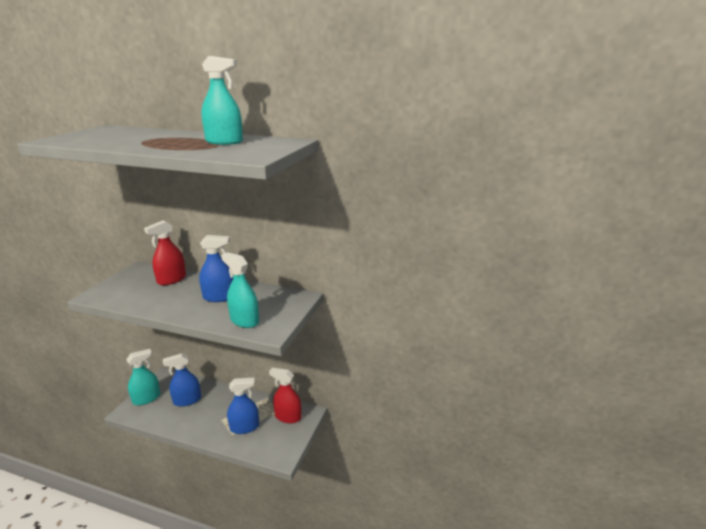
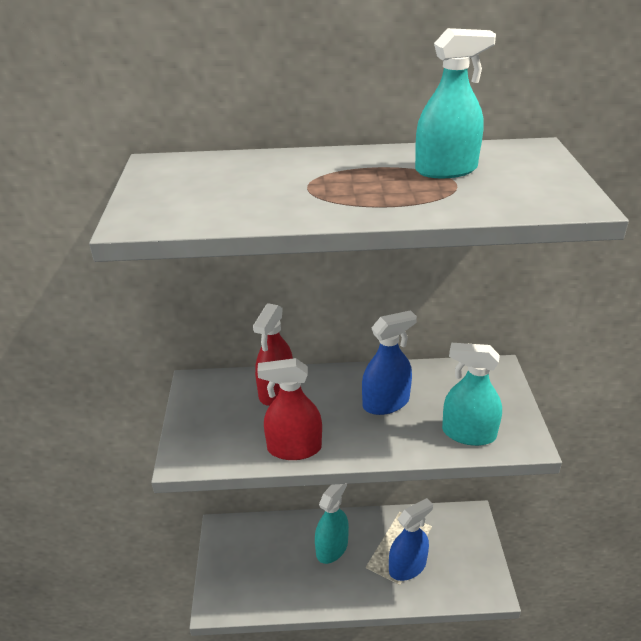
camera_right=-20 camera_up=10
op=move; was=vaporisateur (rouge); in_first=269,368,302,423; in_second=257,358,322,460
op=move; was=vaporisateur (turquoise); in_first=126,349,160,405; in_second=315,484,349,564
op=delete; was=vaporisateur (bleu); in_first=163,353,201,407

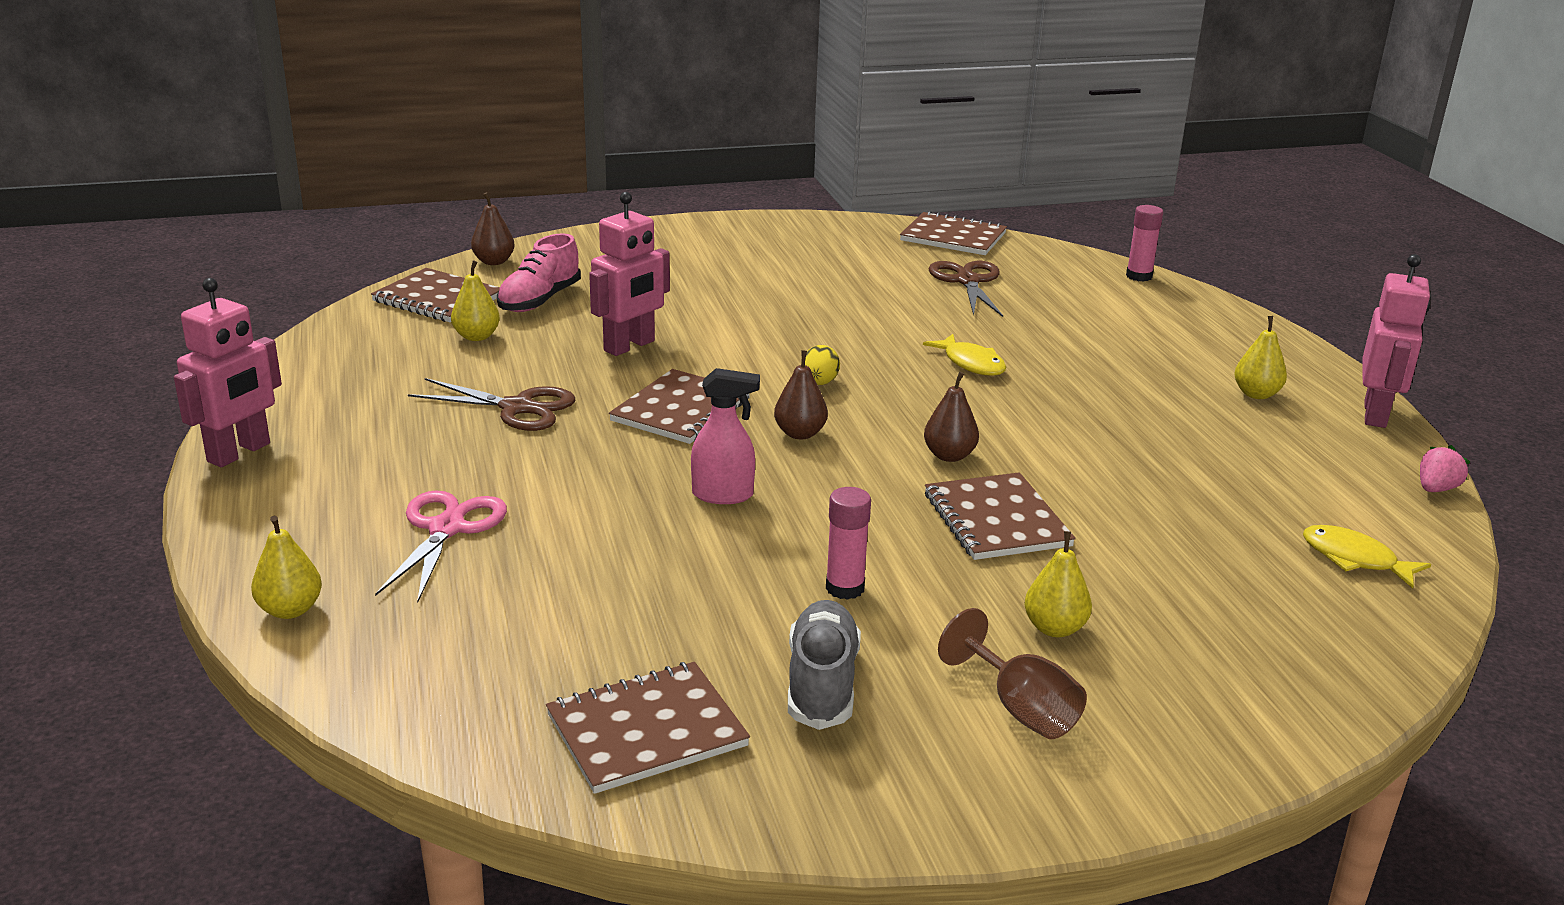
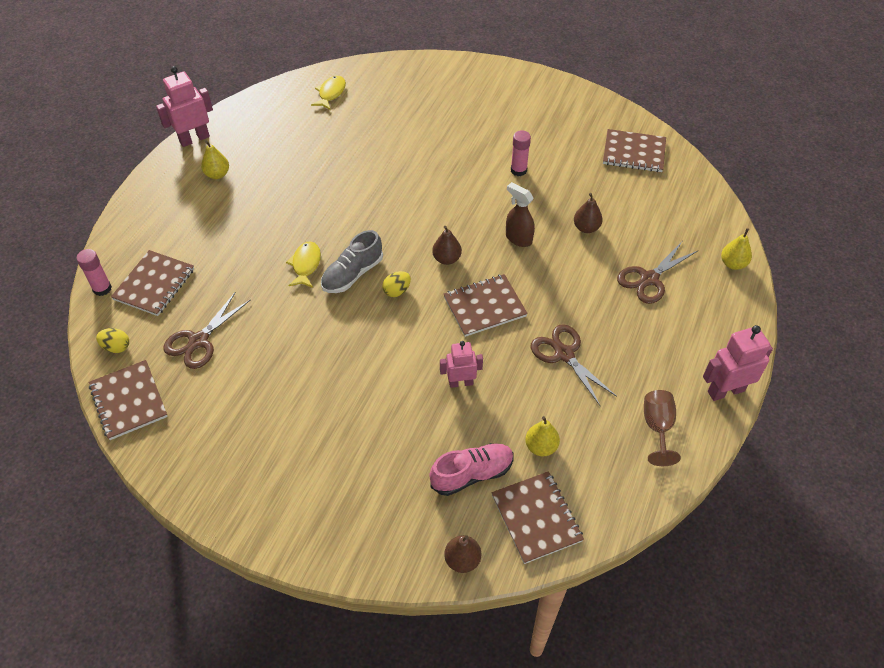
camera_right=-140 camera_up=25
op=insert; now=œuf (jaune); in_second=96,328,129,353
op=move; was=carnet (marron); in_first=925,472,1076,560; in_second=111,250,194,316
op=rotate; was=poisson (jaune); in_first=1303,525,1431,588; in_second=311,76,346,110; clockwise=-150
op=move; was=chaussure (gris); in_first=788,600,861,730; in_second=321,230,383,293
op=resize; was=robot (rose); in_first=589,192,670,356; in_second=440,341,483,388; ratio=0.66
op=recolor; was=vaporisateur (rose); now=vaporisateur (marron); in_first=691,368,760,504; in_second=506,182,535,247
op=move; was=poire (marron); in_first=924,372,979,462; in_second=574,193,603,233
op=recolor; was=ciseaux (rose); now=ciseaux (marron); in_first=375,490,507,603; in_second=617,242,698,304
op=move; was=verre à pied (marron); in_first=938,608,1087,739; in_second=644,390,681,466
op=delete; was=poire (jaune); in_first=1024,531,1092,637
op=delete; was=fraise (rose); in_first=1420,445,1470,492

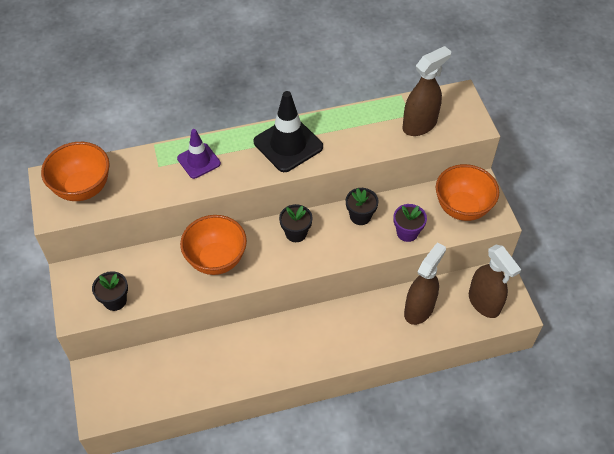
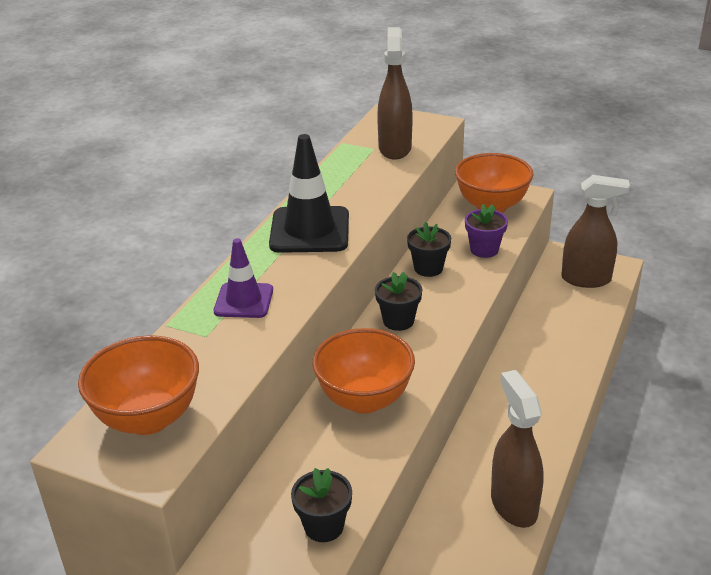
camera_right=-50 camera_up=-20
op=move; was=vaporisateur (marron); in_first=404,242,446,325; in_second=491,370,544,528

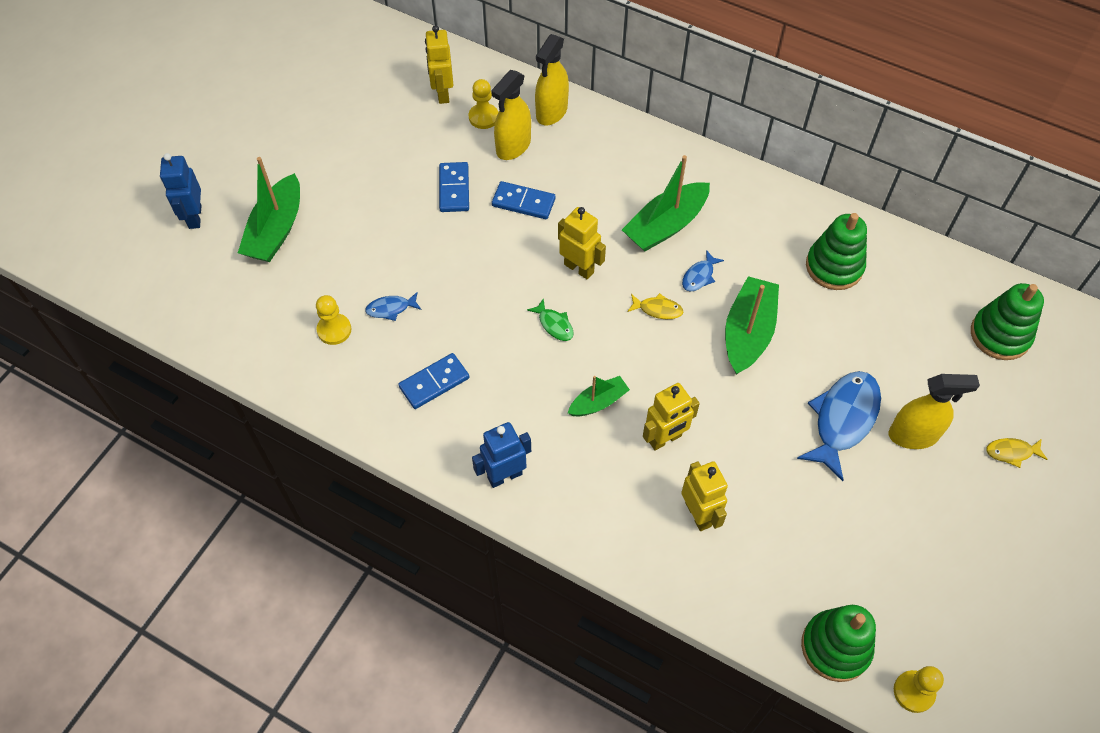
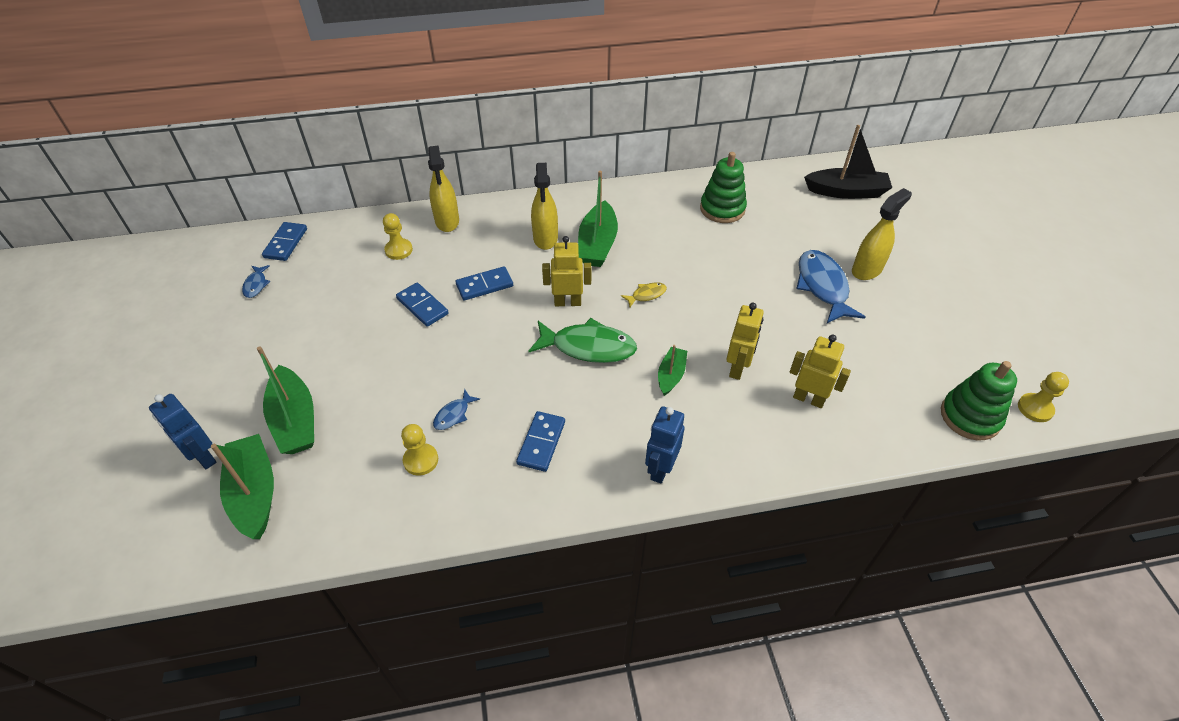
camera_right=-40 camera_up=-10
op=move; was=bateau (vert); in_first=725,276,779,375; in_second=211,434,274,539
op=move; was=poisson (bleu); in_first=682,250,724,291; in_second=242,265,270,298
op=insert; now=domino (bleu); in_second=262,222,307,261
op=resize; was=poisson (vert); in_first=527,298,574,341; in_second=529,318,637,363; ratio=2.11
op=move; was=vaporisateur (jaune); in_first=491,70,531,160; in_second=531,163,558,250
op=replace; was=jouet à empiler (vert); now=bateau (noir); in_first=971,283,1044,360; in_second=804,125,892,199
op=delete; was=robot (jaune); in_first=425,25,454,104
op=delete; was=poisson (jaune); in_first=986,438,1048,468

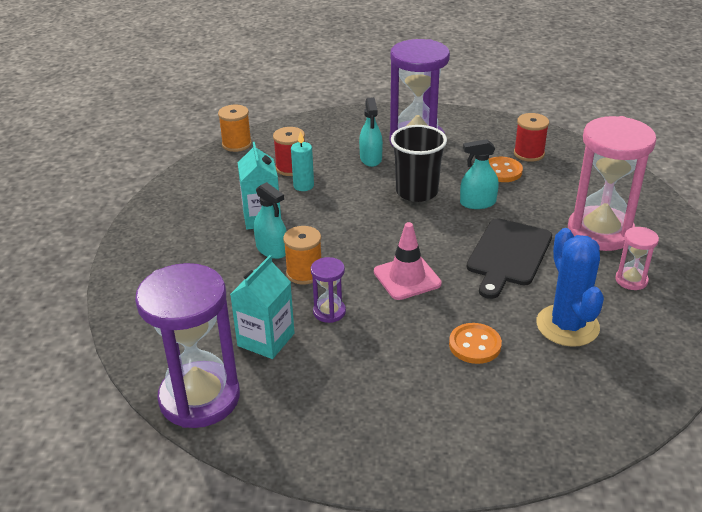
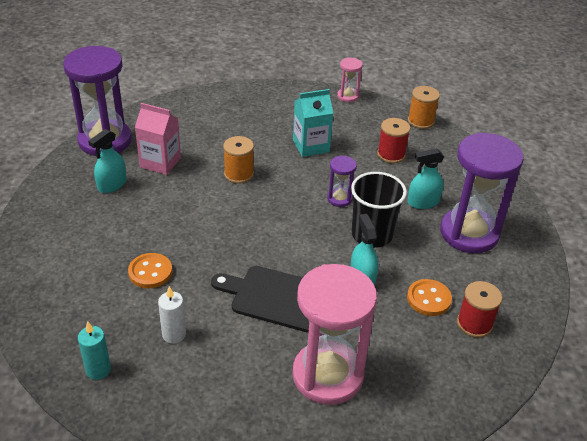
camera_right=80 camera_up=5
op=move; was=bougie (turquoise); in_first=291,131,314,191; in_second=78,321,111,380
op=move; was=vaporisateur (turquoise); in_first=254,182,286,259; in_second=88,129,127,193
op=recolor; was=brique de lait (turquoise); now=brique de lait (rose); in_first=230,255,295,359; in_second=135,103,181,175
op=replace; was=cactus (bleu); now=bougie (blanc); in_first=536,228,604,347; in_second=158,286,186,344
op=move; was=sablier (violet); in_first=311,257,346,323; in_second=327,156,357,207
op=move; was=sablier (rose); in_first=615,227,659,290; in_second=337,57,363,102
op=delete; was=cône de chantier (rose); in_first=374,222,442,300

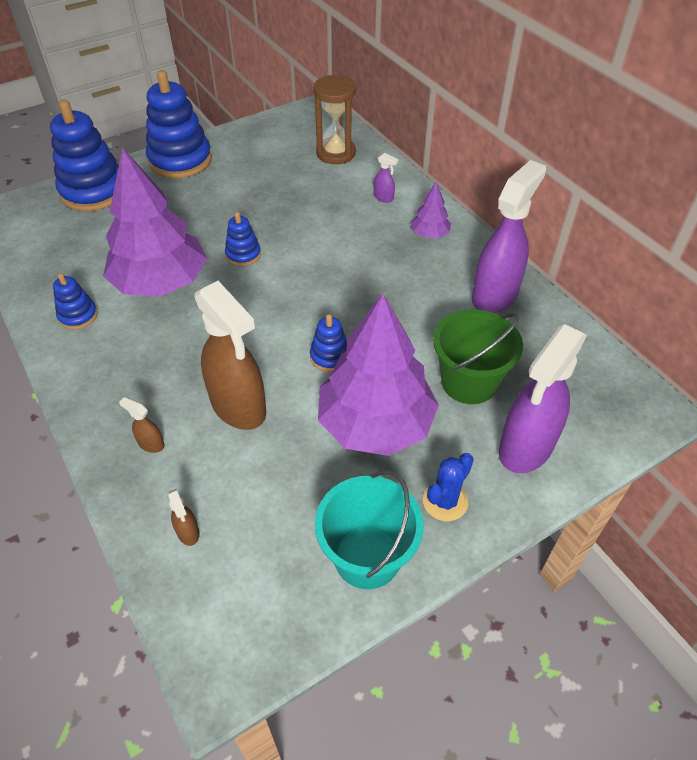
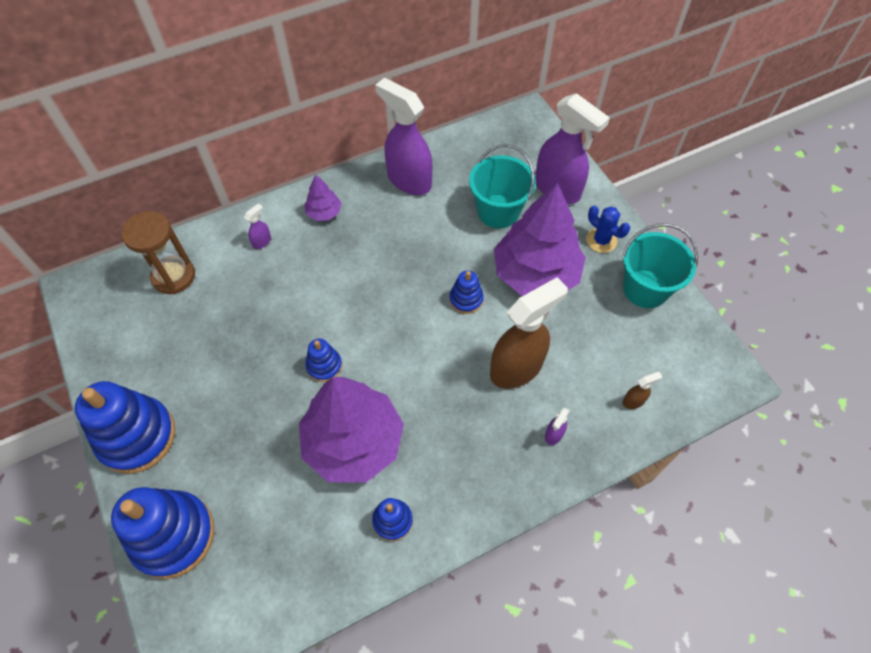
camera_right=-85 camera_up=10
op=recolor; was=seau (vert); now=seau (turquoise); in_first=433,309,523,404; in_second=469,144,536,228
op=recolor; was=vaporisateur (marron); now=vaporisateur (violet); in_first=119,397,165,453; in_second=545,407,570,445

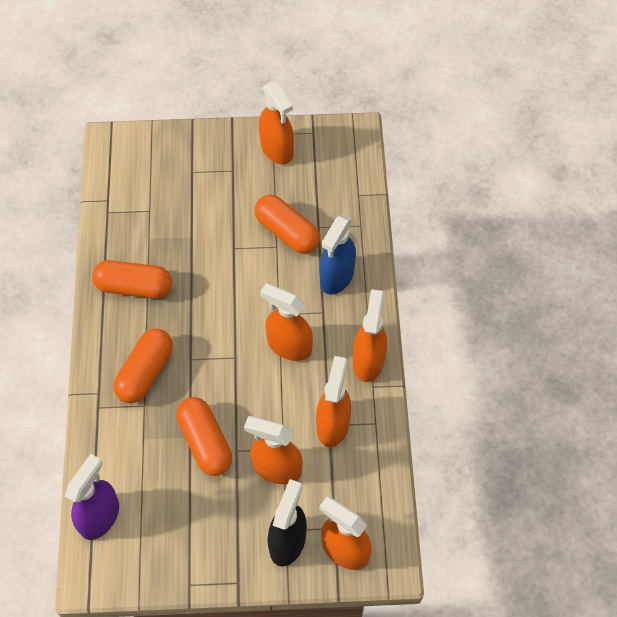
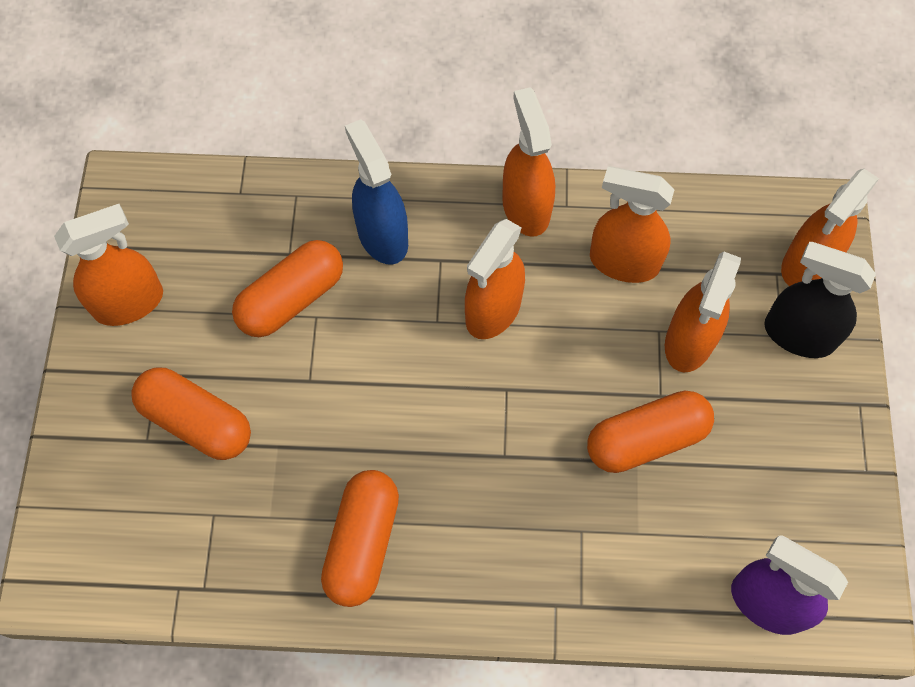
camera_right=-85 camera_up=5
op=move; was=gélule (orange); in_first=114,328,173,403; in_second=131,367,251,460
op=rotate; was=vaporisateur (bleu); in_first=319,214,356,294; in_second=345,119,408,265; clockwise=-150
op=rotate; was=vaporisateur (orange); in_first=353,289,387,382; in_second=502,87,555,237; clockwise=60

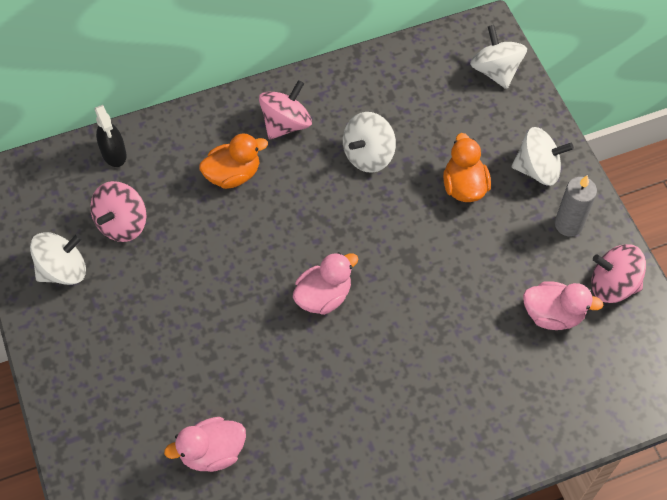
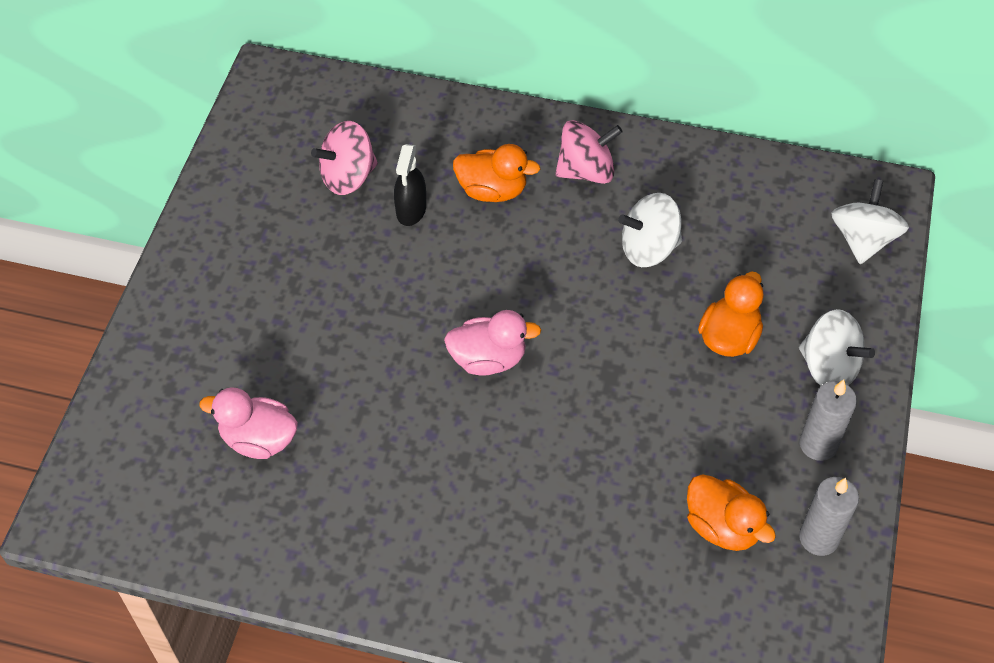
camera_right=35 camera_up=-5
op=move; was=vaporisateur (noir); in_first=94,105,126,167; in_second=394,144,426,226
op=recolor; was=canard (rose); now=canard (orange); in_first=523,281,603,330; in_second=687,474,776,551
op=replace; was=toupie (rose); now=bougie (gris); in_first=591,244,646,303; in_second=799,477,859,556
op=delete; was=toupie (blanc); in_first=30,232,86,285

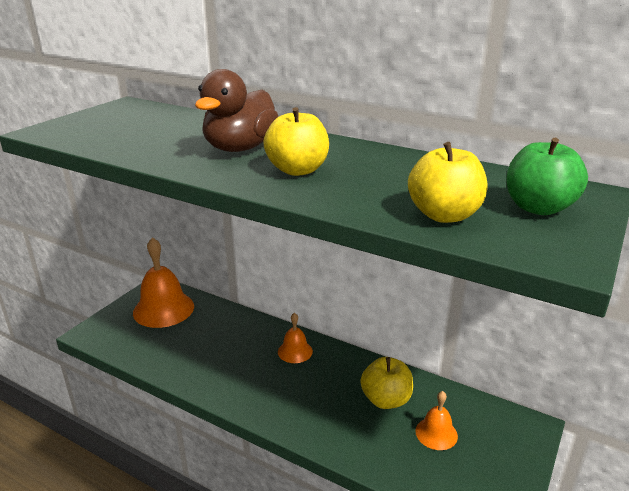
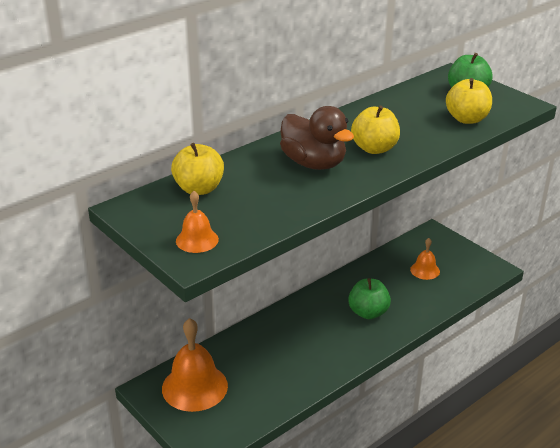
camera_right=-70 camera_up=5
op=move; was=pomme (jaune); in_first=361,357,413,409; in_second=171,143,224,195
op=move; was=cloche (orange); in_first=278,313,313,363; in_second=176,191,219,253
op=insert; now=pomme (vert); in_second=348,278,391,319

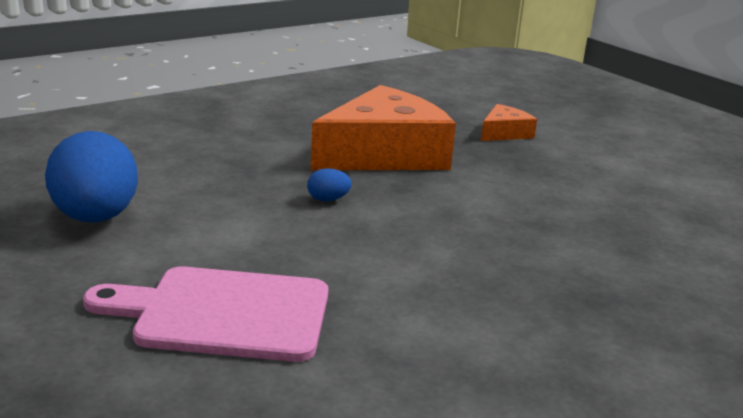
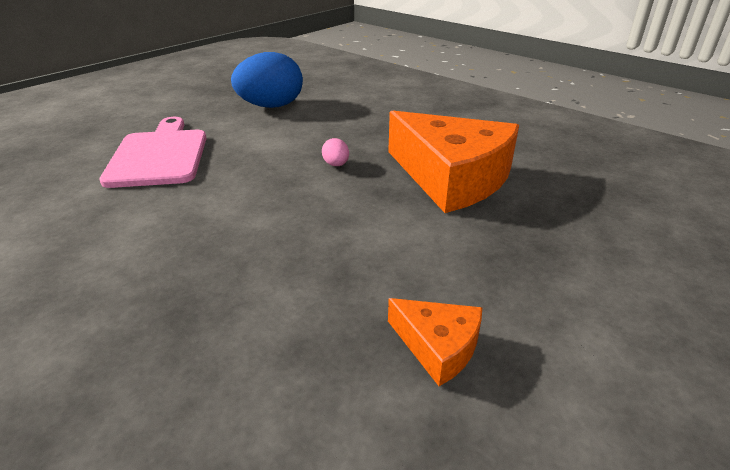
camera_right=80 camera_up=10
op=recolor; was=œuf (bleu); now=œuf (rose); in_first=307,168,352,201; in_second=322,138,349,166
op=move; was=fromage (orange); in_first=481,104,537,141; in_second=388,298,482,386

